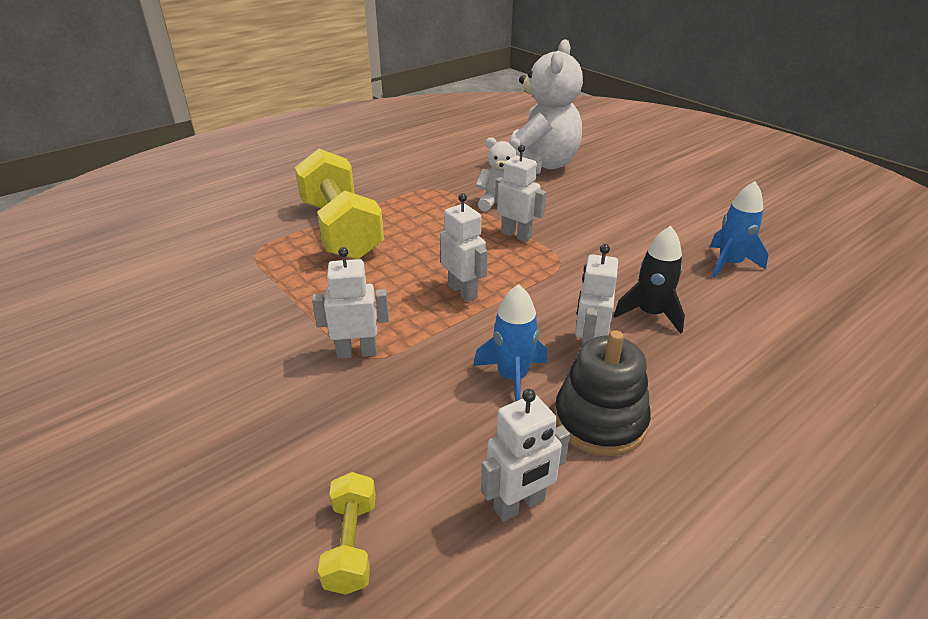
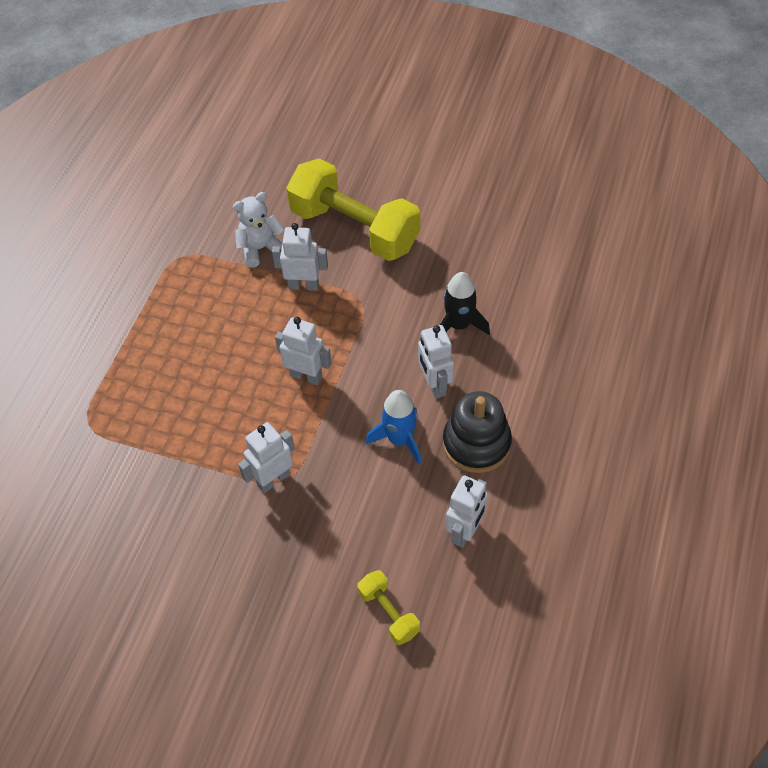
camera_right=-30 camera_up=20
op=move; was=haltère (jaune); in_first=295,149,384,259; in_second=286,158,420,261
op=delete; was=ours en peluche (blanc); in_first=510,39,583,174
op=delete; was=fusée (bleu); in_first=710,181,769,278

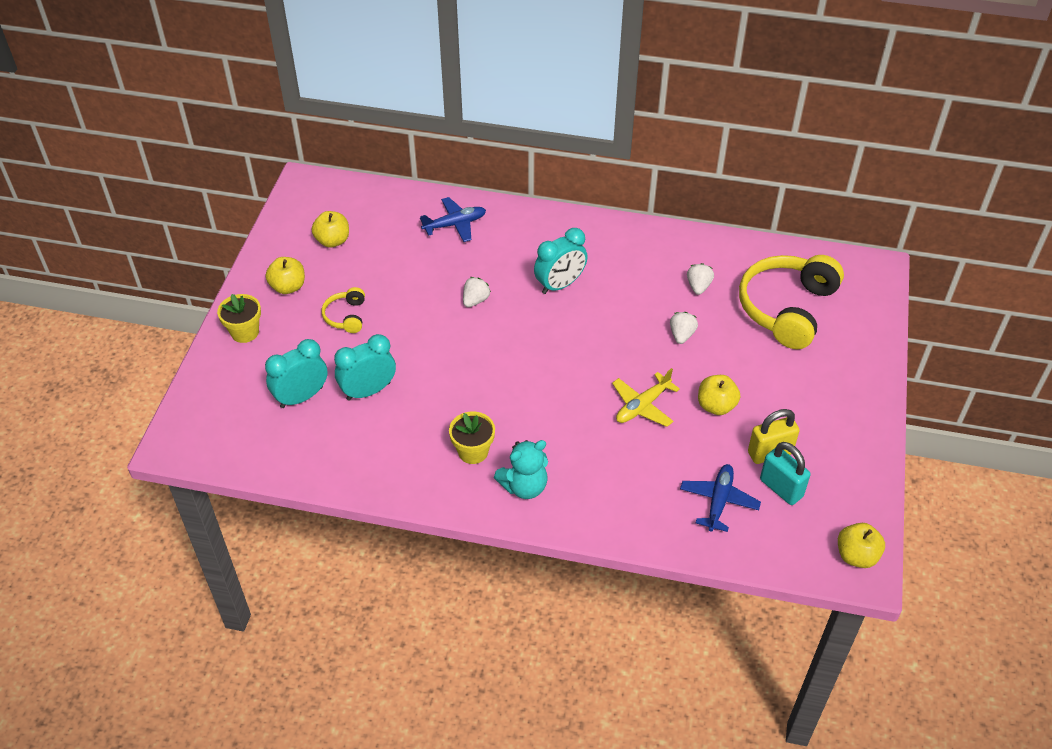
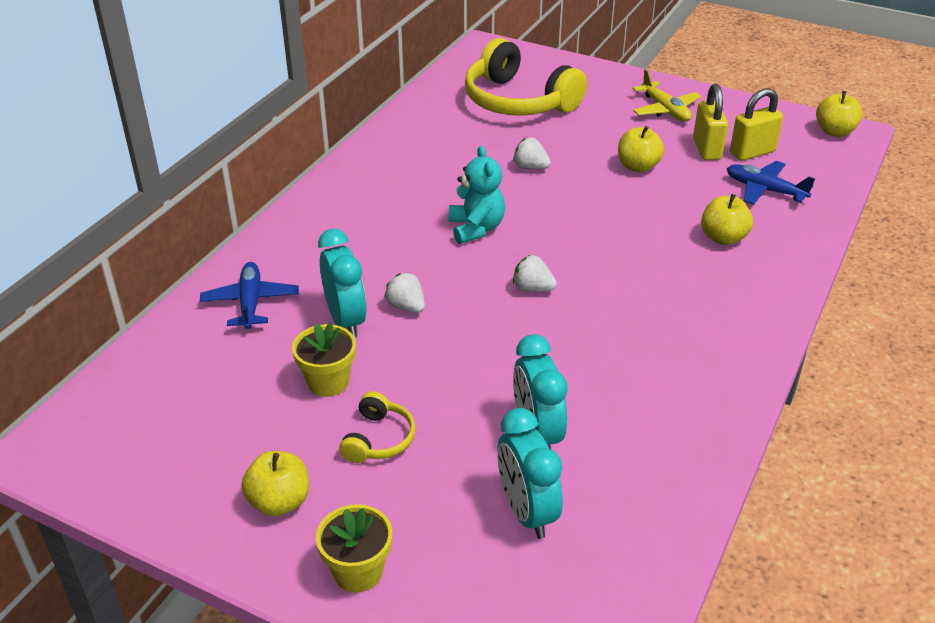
camera_right=-75 camera_up=-10
op=move; was=pot de fleurs (jaune); in_first=449,411,495,464; in_second=292,322,356,397
op=move; was=réveil (turquoise); in_first=534,228,588,294; in_second=318,229,367,338
op=rotate; was=casque audio (jaune); in_first=322,287,365,333; in_second=339,391,416,463; clockwise=-90
op=move; was=ours en peluche (turquoise); in_first=494,440,548,499; in_second=449,145,505,244
op=move; was=fraise (blanc); in_first=687,263,714,295; in_second=513,255,557,292
op=move; was=avion (jaune); in_first=612,368,680,427; in_second=633,69,701,122
op=move; was=pomme (jaune); in_first=312,211,349,247; in_second=701,194,753,245
op=recolor; was=cadenas (turquoise); now=cadenas (jaune); in_first=760,442,811,505; in_second=730,88,783,161

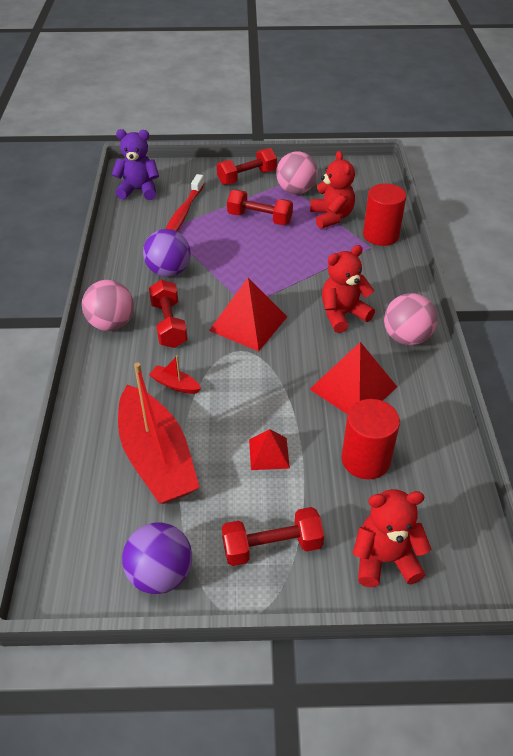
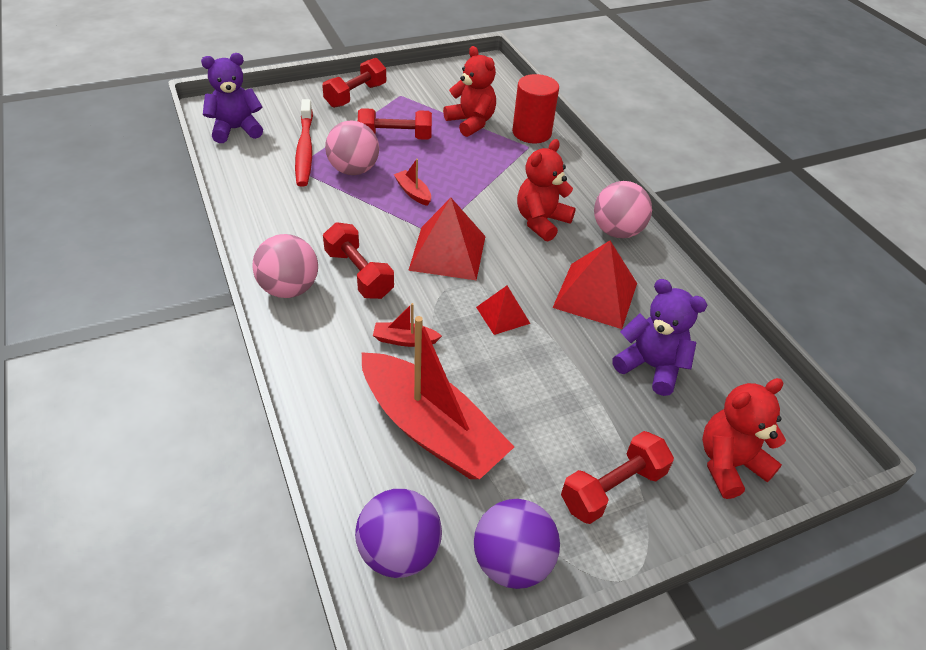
camera_right=-25 camera_up=0
op=move; was=balle (rose); in_first=276,151,318,194; in_second=325,120,379,175
op=move; was=balle (violet); in_first=143,229,191,277; in_second=355,489,442,578
op=insert; now=bateau (rouge); in_second=394,159,431,206
op=move; was=pyramide (rouge); in_first=249,429,290,470; in_second=476,286,531,335
op=replace; was=cylindre (rouge); now=ours en peluche (violet); in_first=342,399,400,479; in_second=612,279,707,396

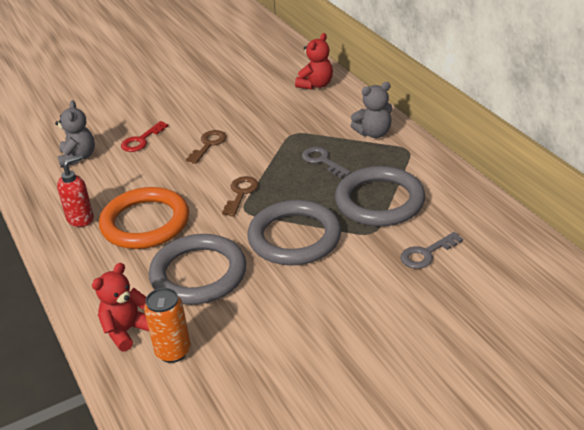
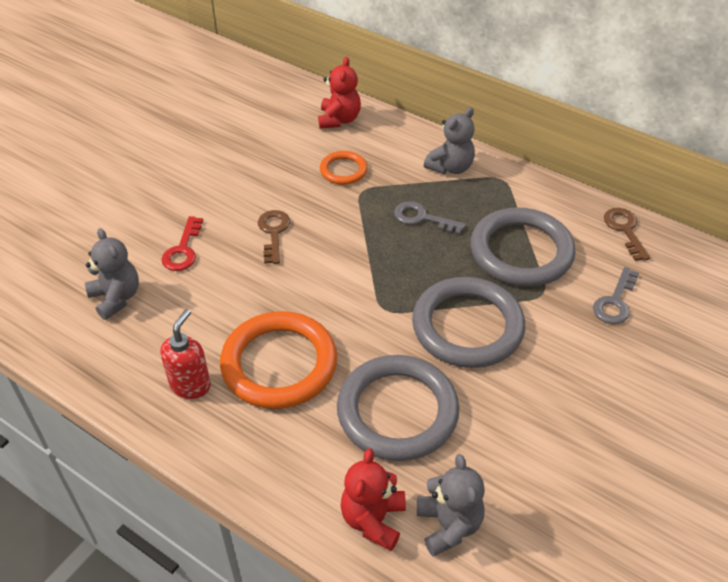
camera_right=-30 camera_up=10
op=insert; now=anneau (orange); in_second=320,151,368,185
op=replace; was=canette (orange); now=ours en peluche (gris); in_first=144,288,191,363; in_second=417,454,485,557
op=move; was=clé (marron); in_first=222,176,259,216; in_second=604,208,650,261

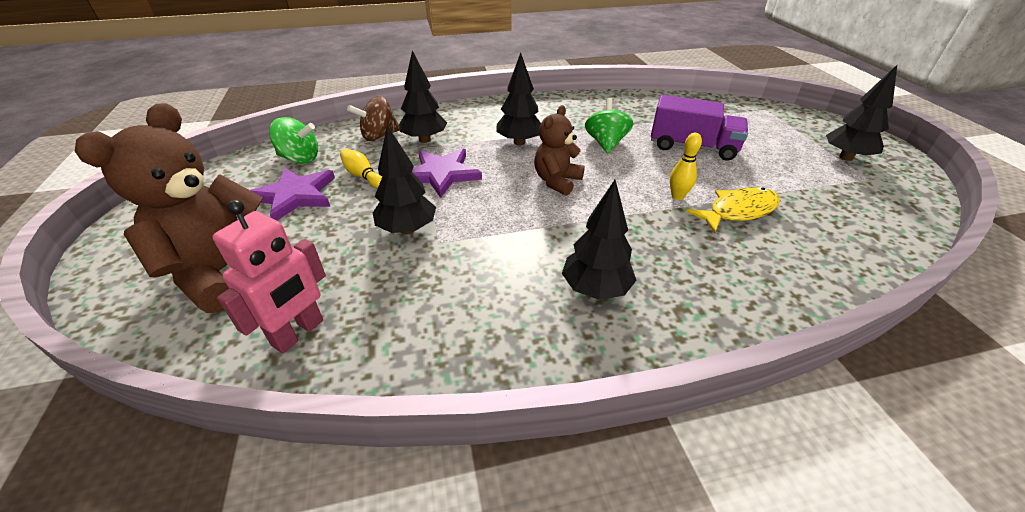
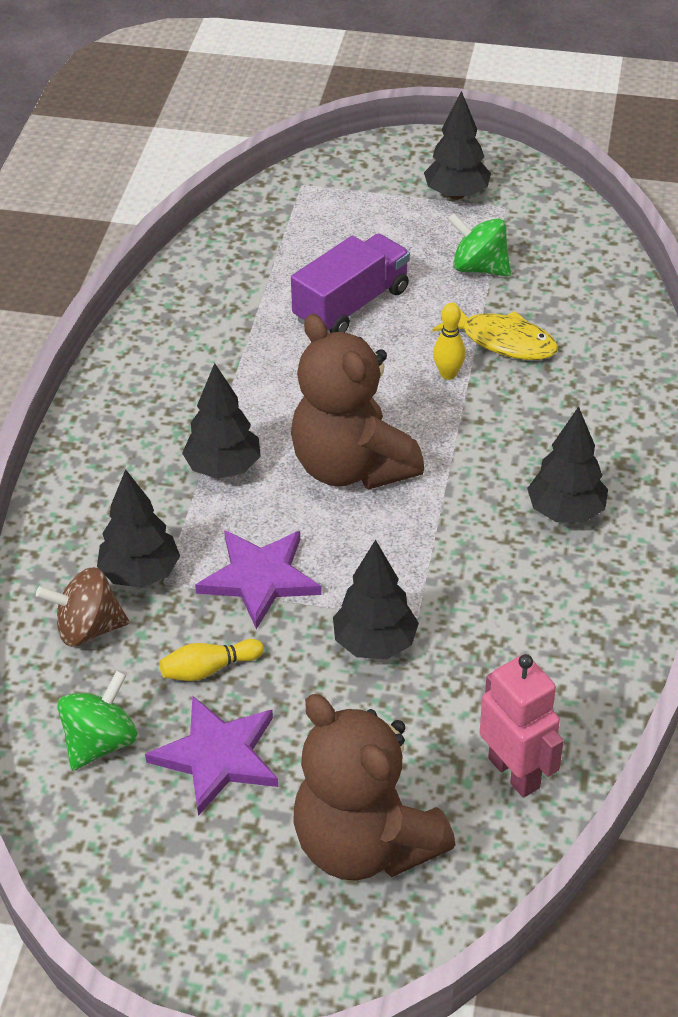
camera_right=-65 camera_up=5
op=rotate; was=toupie (marron); in_first=347,96,400,141; in_second=36,567,129,647; clockwise=90
op=resize; was=ours en peluche (marron); in_first=534,105,585,196; in_second=291,314,424,490; ratio=1.74
op=rotate; was=poisson (jaune); in_first=686,187,780,233; in_second=433,302,558,360; clockwise=120
op=move; was=toupie (vert); in_first=585,98,633,154; in_second=448,213,511,277

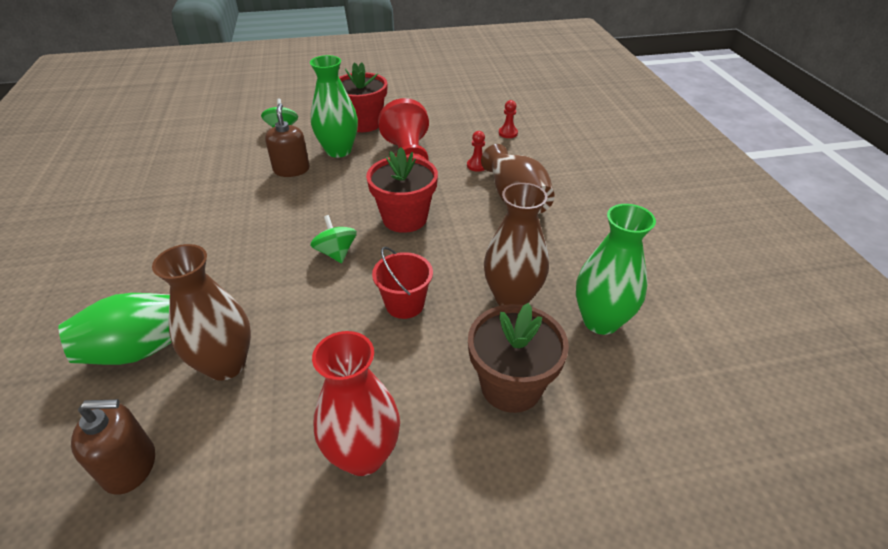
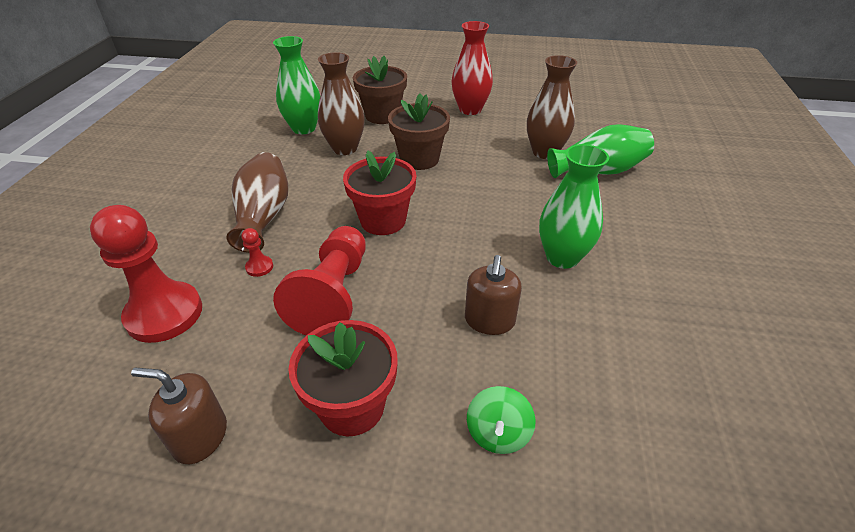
camera_right=-160 camera_up=0
op=resize; was=pion (rouge); in_first=499,100,518,138; in_second=90,205,202,343; ratio=2.46
op=move; was=distributeur de savon (marron); in_first=71,399,155,494; in_second=131,368,227,464
op=replace; was=seau (rouge); now=pot de fleurs (marron); in_first=372,247,433,319; in_second=388,93,450,170
op=move; was=vase (vert); in_first=310,55,358,158; in_second=539,144,609,269
op=delete; was=toupie (vert); in_first=310,215,357,263

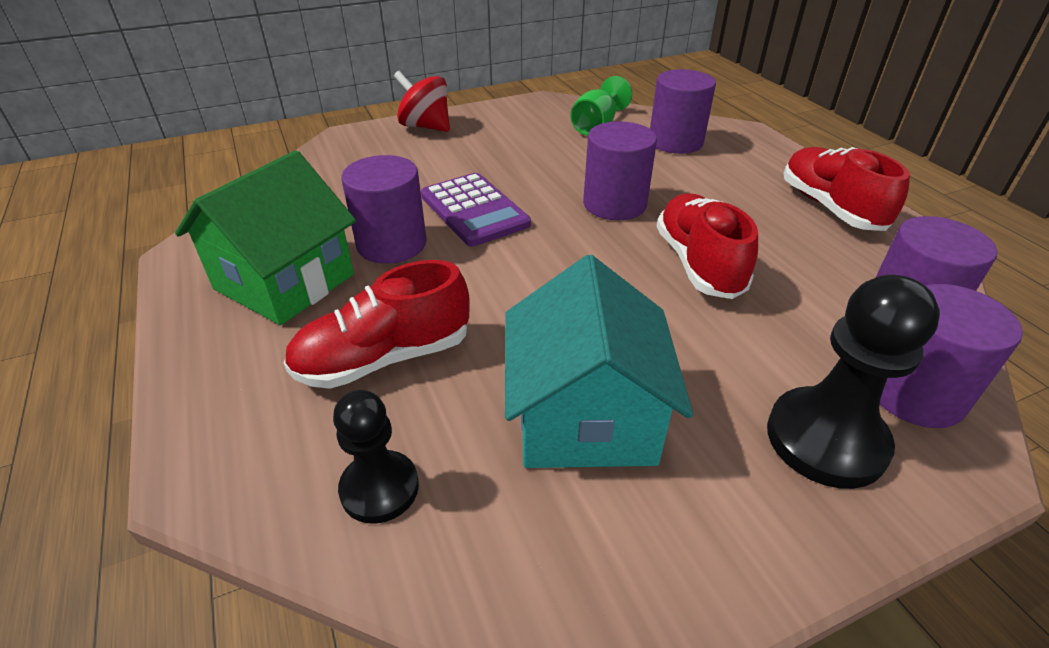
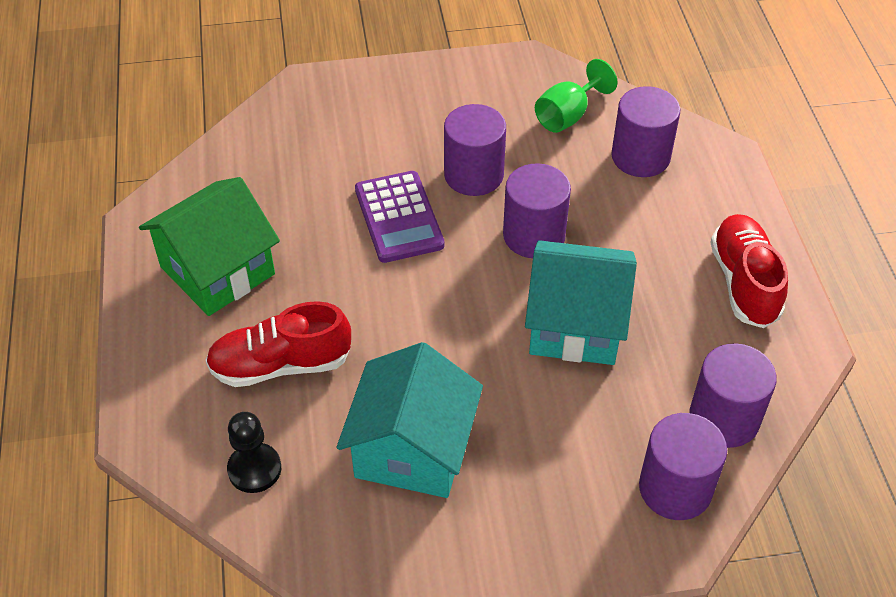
camera_right=15 camera_up=10
op=move; was=cylindre (violet); in_first=341,155,427,264; in_second=444,104,506,196
op=replace; was=chaussure (rouge); now=maison (turquoise); in_first=657,194,758,299; in_second=525,240,637,365
op=delete; was=toupie (rouge); in_first=394,71,450,132
op=delete; was=pion (noir); in_first=767,274,940,489

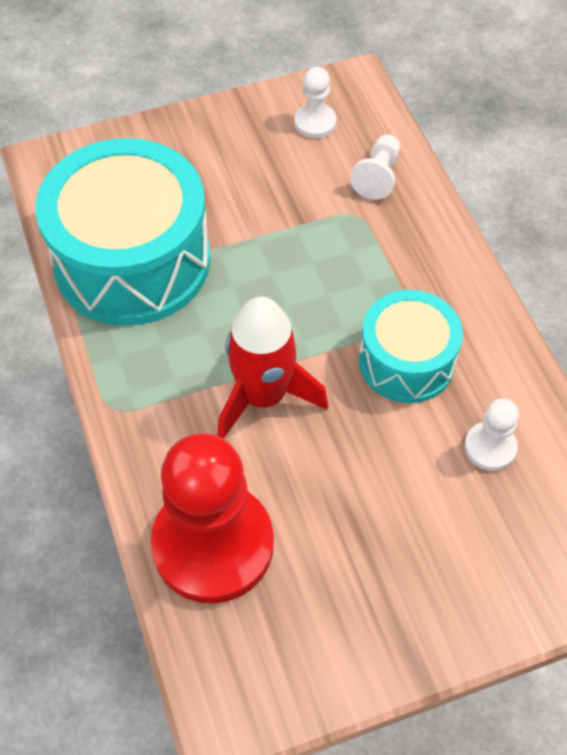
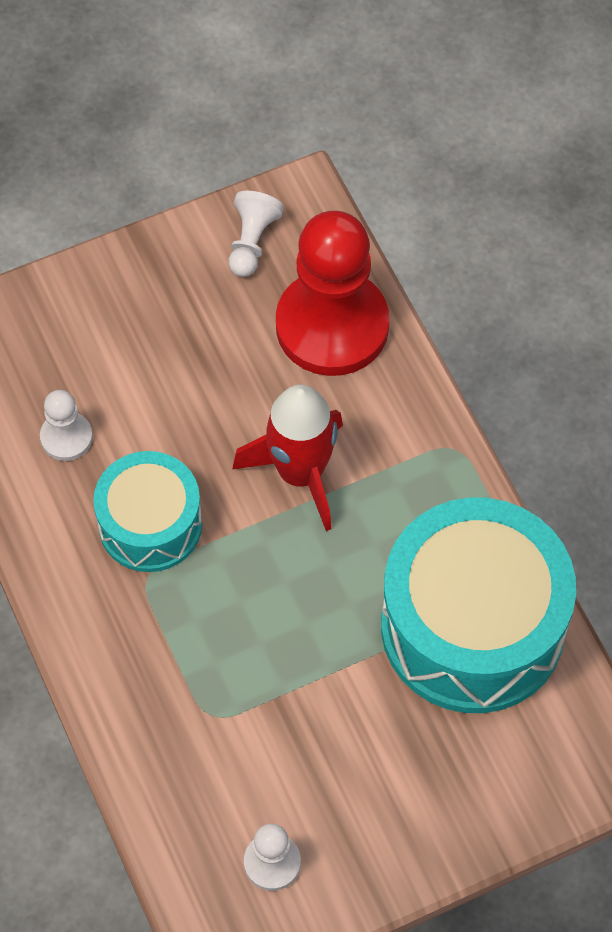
camera_right=175 camera_up=5
op=move; was=pion (blanc); in_first=350,134,400,200; in_second=228,191,284,277

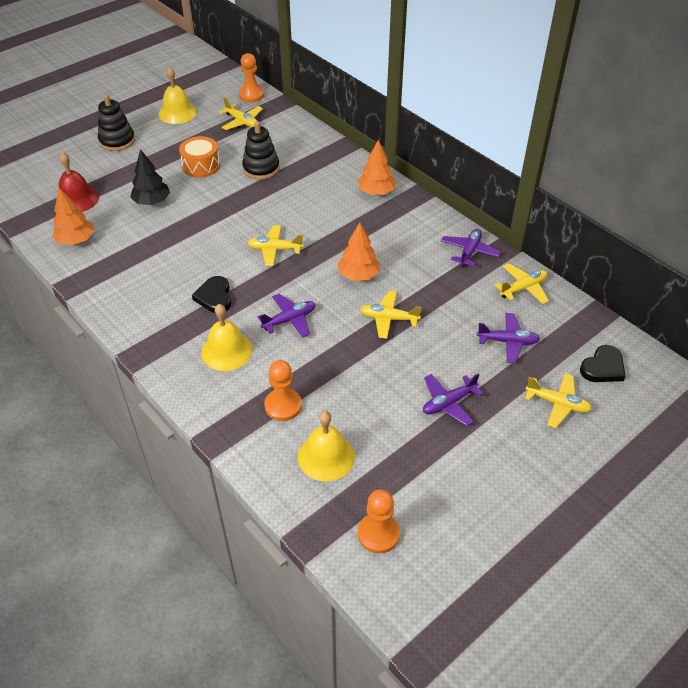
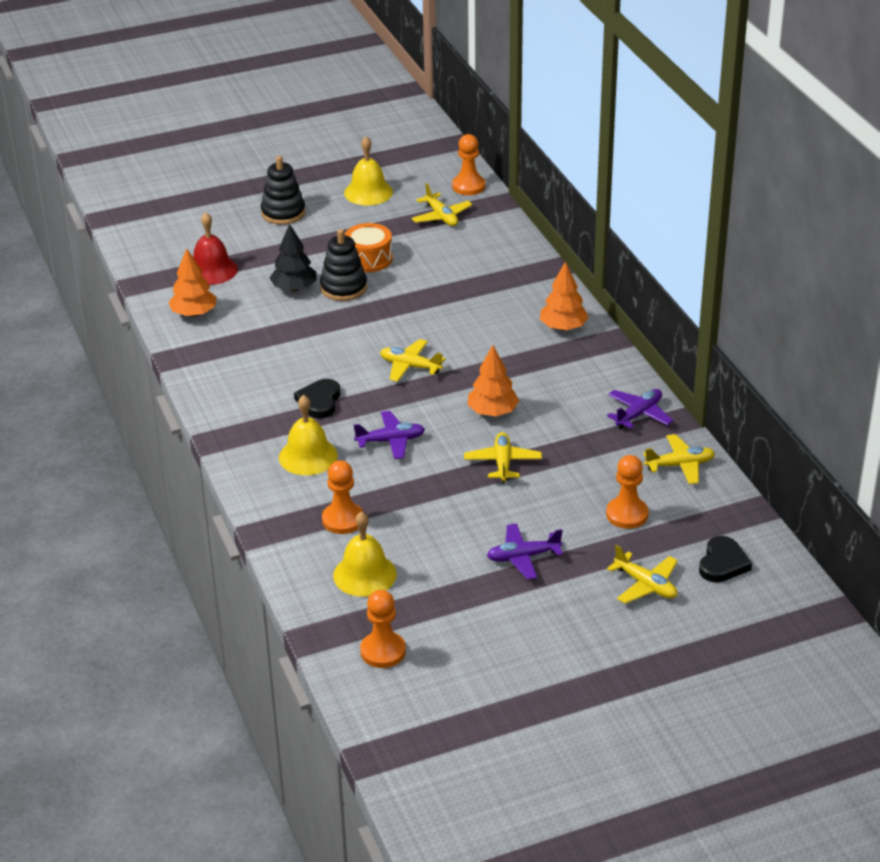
camera_right=20 camera_up=-10
op=move; was=jouet à empiler (noir); in_first=242,121,280,180; in_second=320,229,367,301
op=rotate; was=avion (jaune); in_first=360,291,422,339; in_second=464,432,542,483; clockwise=60
op=replace; was=avion (violet); now=pion (orange); in_first=477,313,540,363; in_second=606,455,649,529
op=rotate; was=cœur (noir); in_first=580,345,626,382; in_second=699,536,752,583; clockwise=-45

